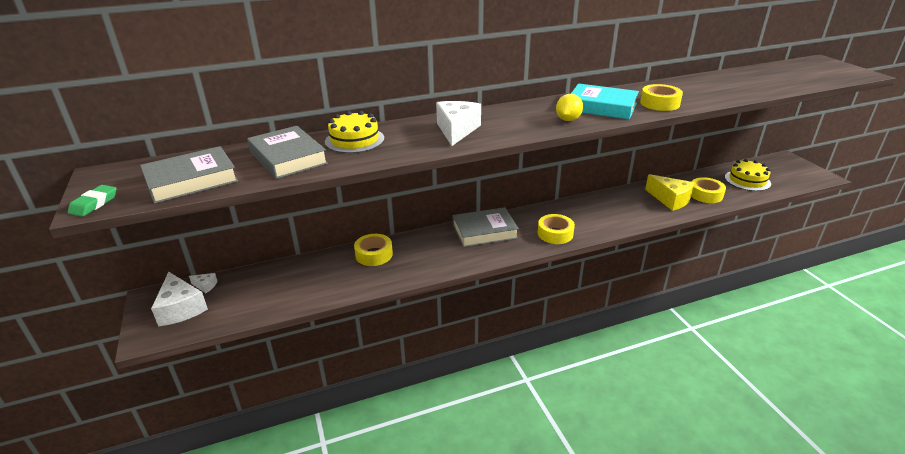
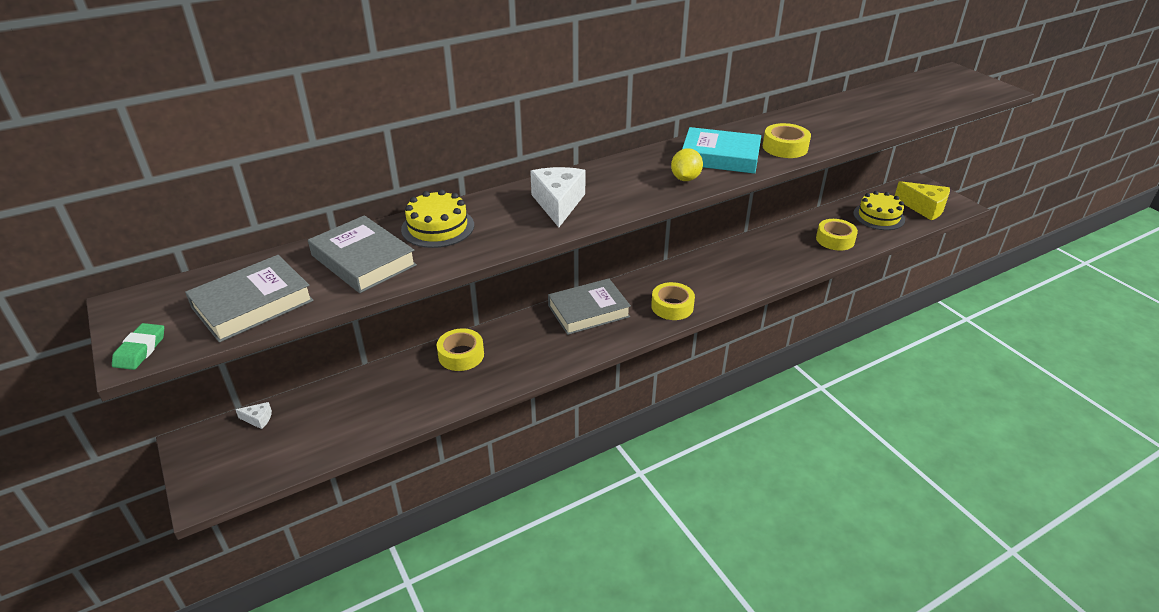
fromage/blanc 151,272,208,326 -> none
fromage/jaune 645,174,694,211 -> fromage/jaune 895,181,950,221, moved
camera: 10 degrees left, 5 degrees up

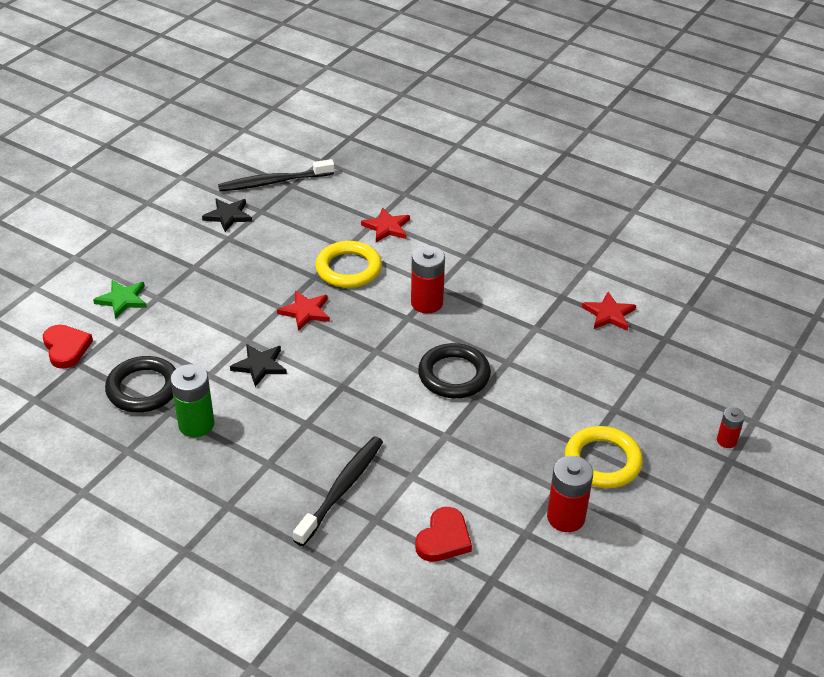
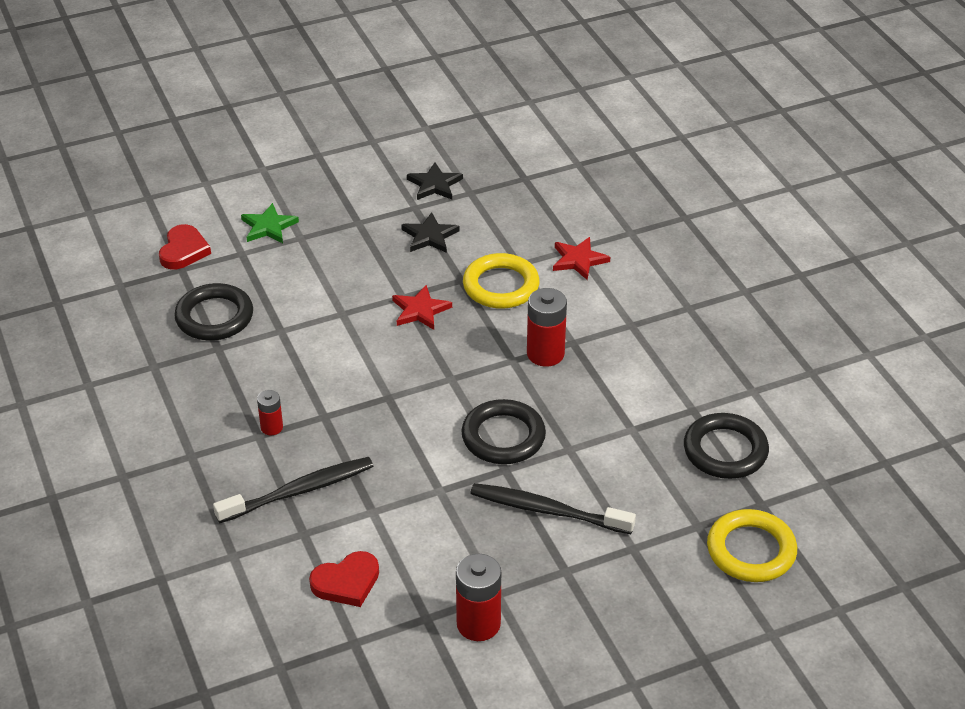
pile/vert 170,364,214,437 -> none
brosse à dents/noir 218,159,335,191 -> brosse à dents/noir 470,483,636,534, moved
étoile/noir 230,344,287,387 -> étoile/noir 401,212,460,253, moved
anneau/jaune 565,426,643,488 -> anneau/jaune 707,509,797,582, moved
étoile/rouge 582,292,636,331 -> anneau/noir 684,413,769,479
pile/rouge 717,407,745,448 -> pile/rouge 257,390,283,435, moved
camera: 35 degrees right, 0 degrees up

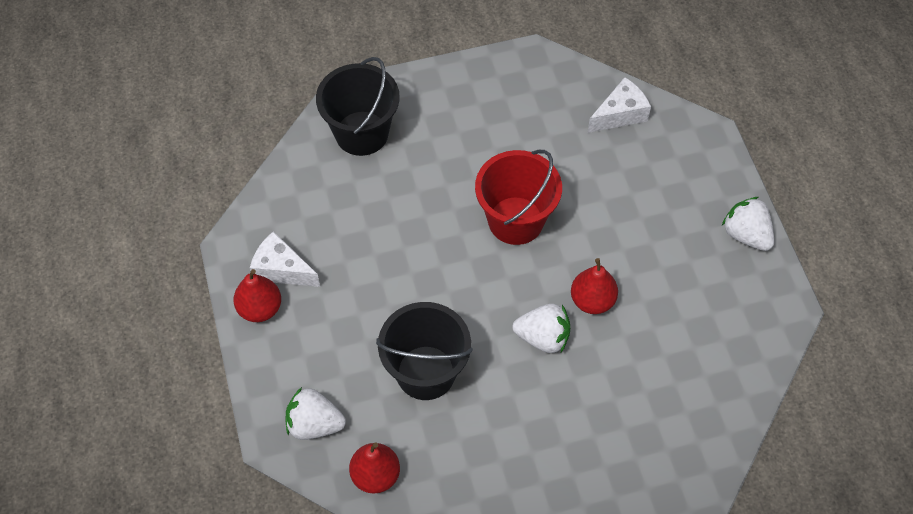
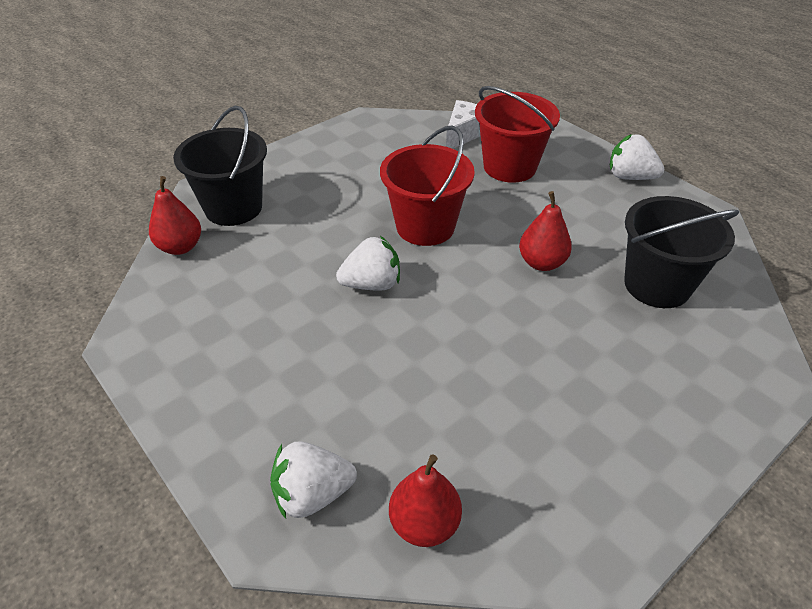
poire/rouge 233,269,281,322 -> poire/rouge 149,176,201,255, moved
fromage/blanc 250,231,320,287 -> none
seau/noir 376,302,473,400 -> seau/noir 624,196,739,308, moved
fraise/blanc 513,304,570,353 -> fraise/blanc 336,236,400,291, moved
none -> seau/rouge 475,86,560,183
camera: 25 degrees left, 15 degrees down

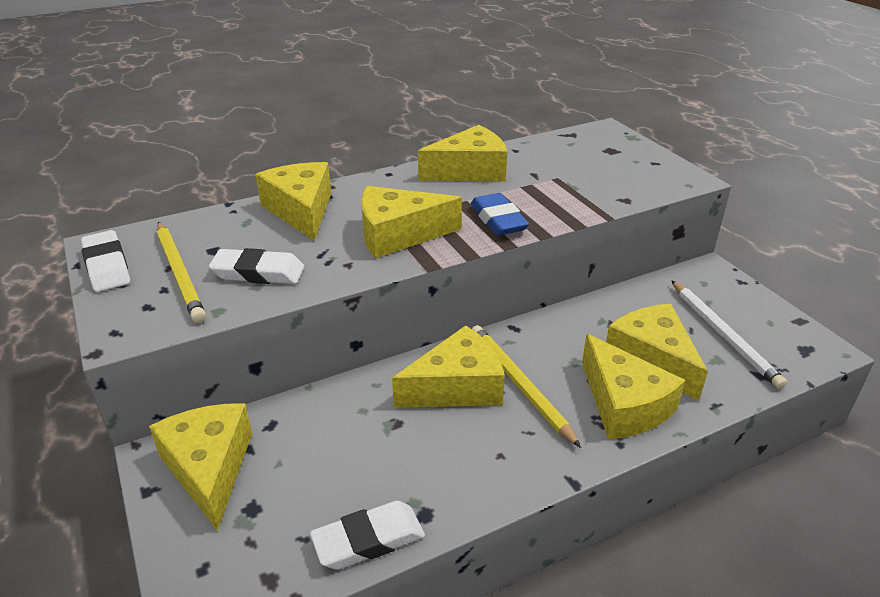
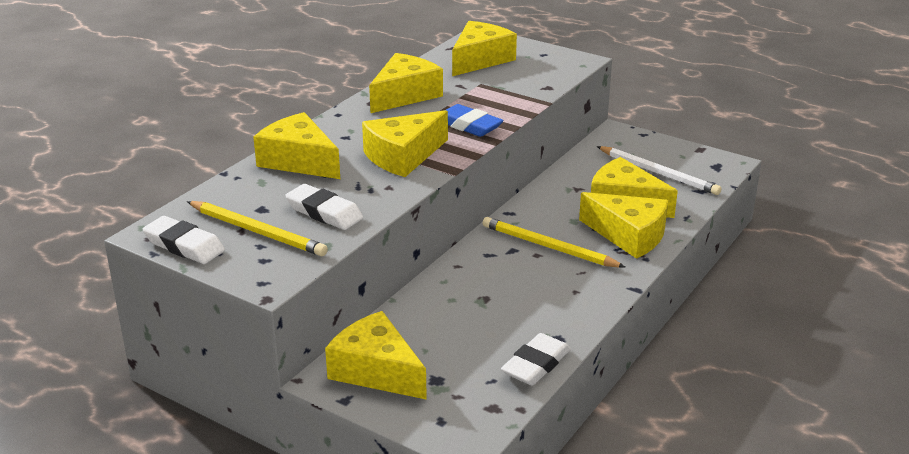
gomme/blanc 209,248,304,284 -> gomme/blanc 285,184,363,230, 60 degrees clockwise
fromage/jaune 392,325,505,408 -> fromage/jaune 452,21,517,76, moved
camera: 30 degrees left, 5 degrees down

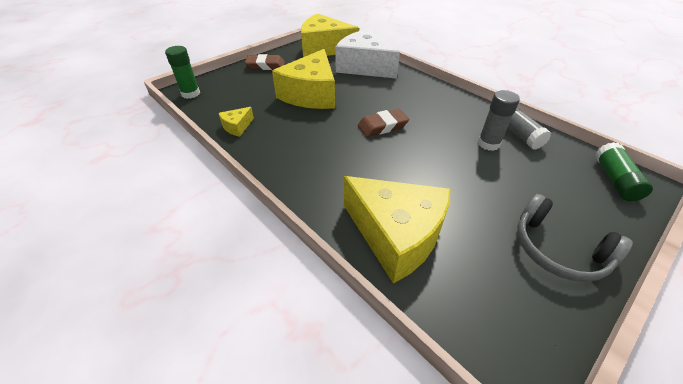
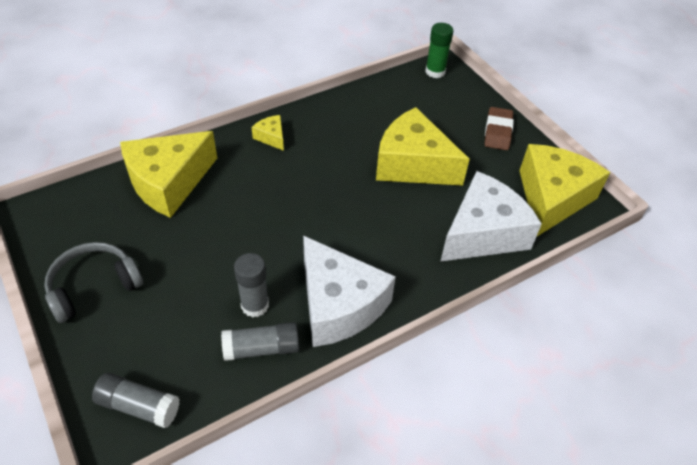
fromage/jaune 219,107,254,137 -> fromage/jaune 252,115,284,151, moved
gomme/marron 358,109,409,137 -> none
bâton de colle/vert 595,142,653,201 -> bâton de colle/gris 92,373,180,428
none -> fromage/blanc 303,235,396,347
camera: 100 degrees right, 5 degrees up

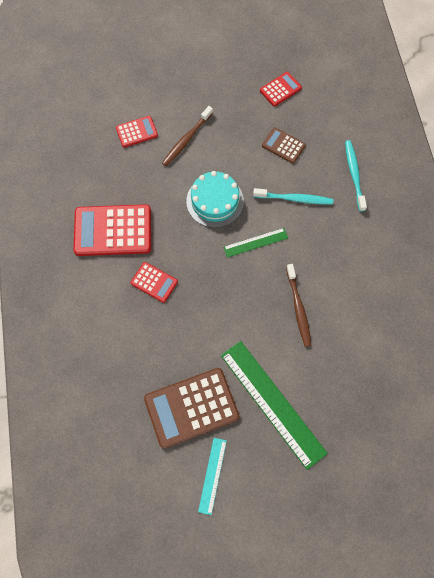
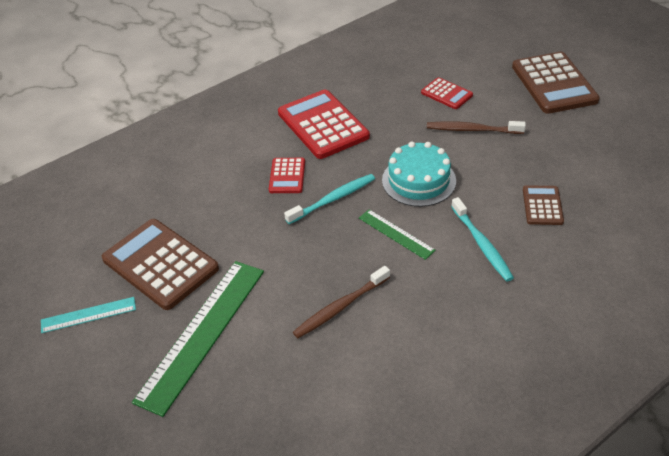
calculatrice/rouge 260,72,302,107 -> none
brosse à dents/turquoise 345,140,367,211 -> brosse à dents/turquoise 284,174,375,224, moved
none -> calculatrice/marron 512,52,600,114
camera: 65 degrees right, 25 degrees down

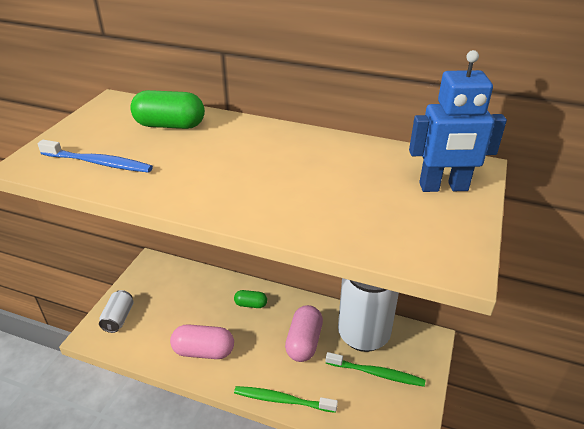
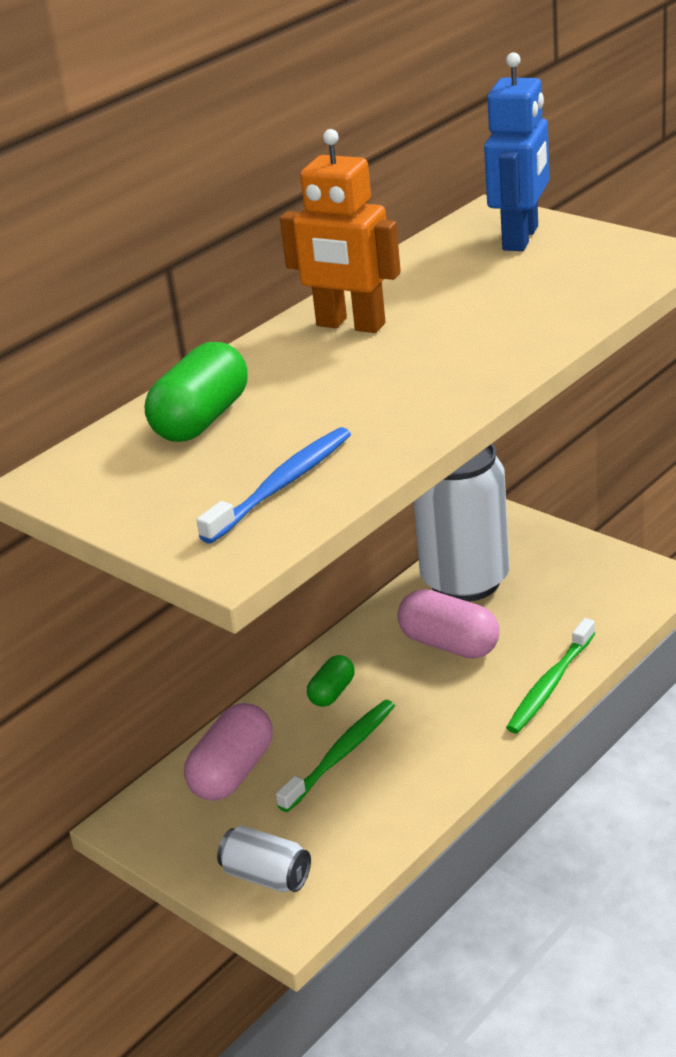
gélule/rose 170,324,234,359 -> gélule/rose 184,703,273,801, moved
brosse à dents/vert 326,352,425,387 -> brosse à dents/vert 276,700,395,812, moved
none -> robot/orange 280,129,401,333
camera: 65 degrees left, 5 degrees down

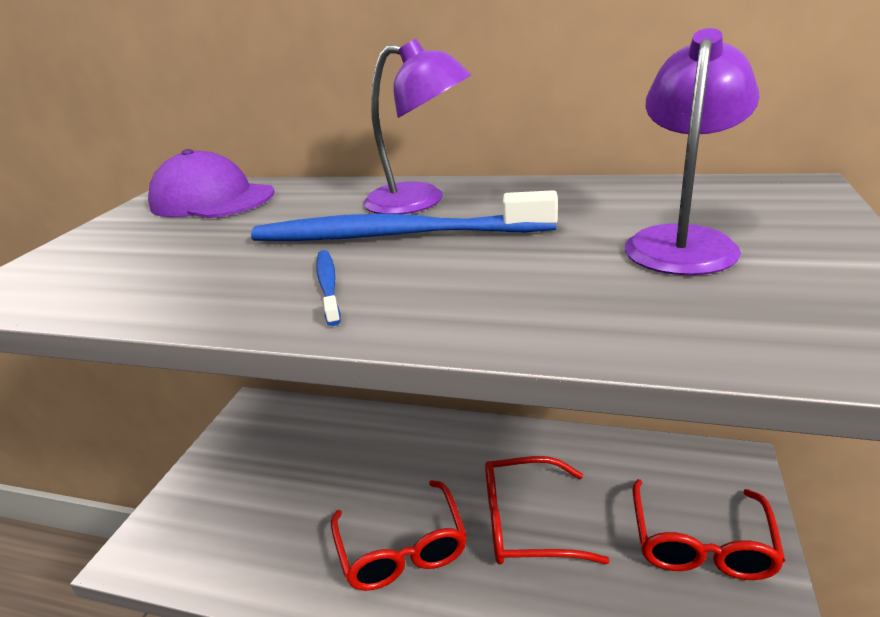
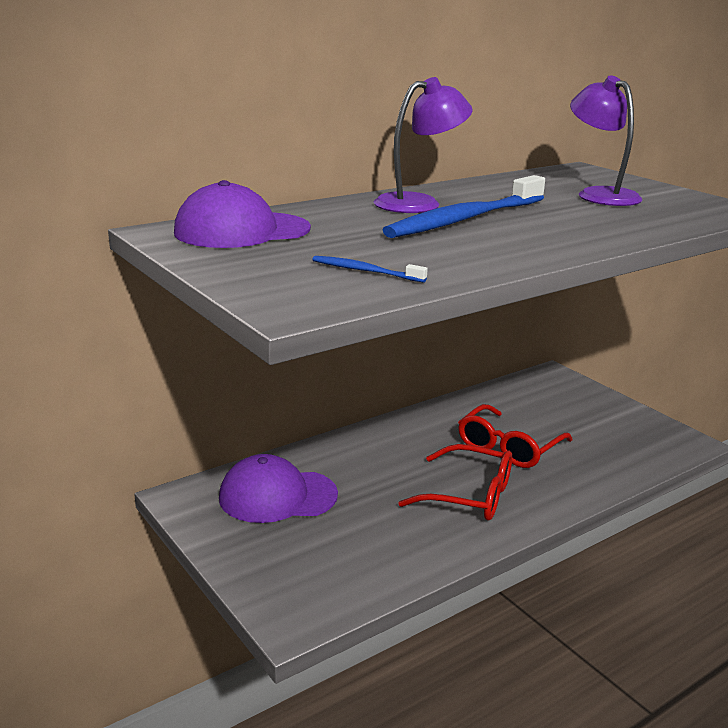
brosse à dents/bleu 316,250,341,326 -> brosse à dents/bleu 312,256,428,283, moved
lunettes/rouge 633,479,785,580 -> none
none -> casquette/violet 219,454,338,523
camera: 55 degrees left, 5 degrees down

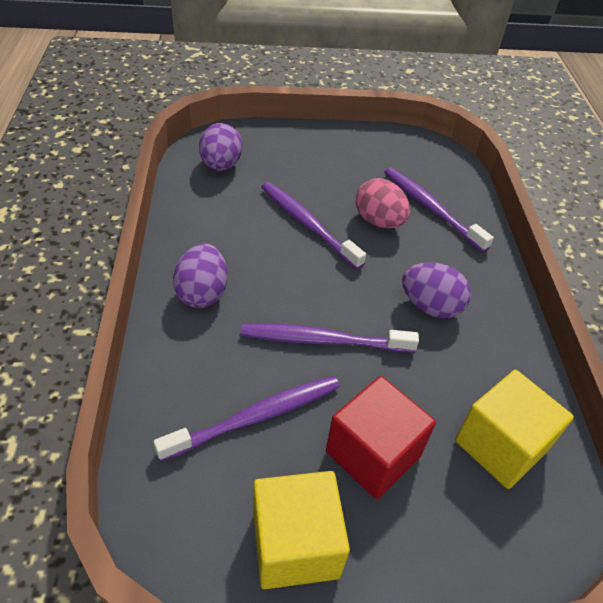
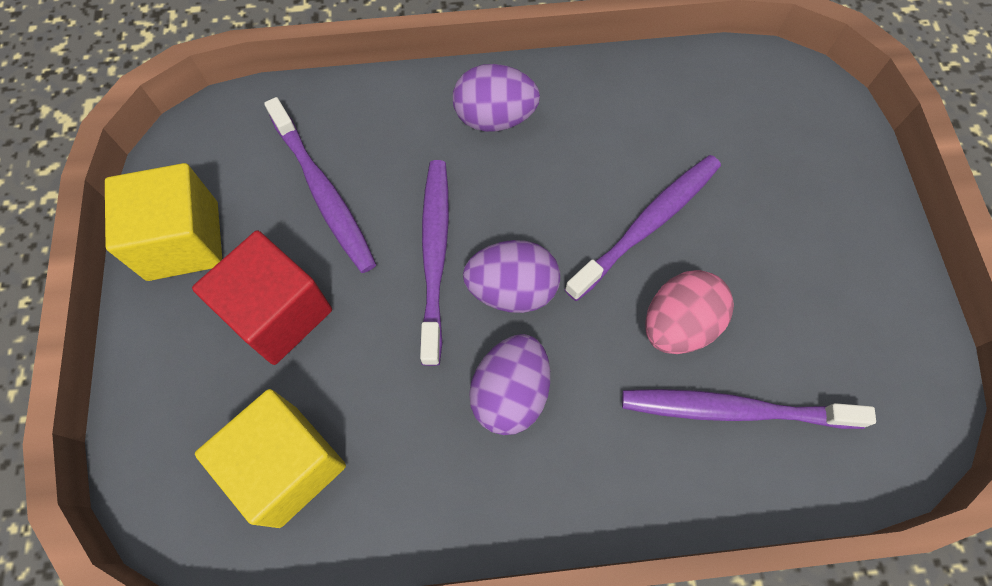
œuf/violet 199,123,242,171 -> œuf/violet 463,240,560,313, moved
brosse à dents/violet 384,167,494,252 -> brosse à dents/violet 622,389,876,429, 135 degrees counterclockwise
camera: 90 degrees right, 20 degrees up

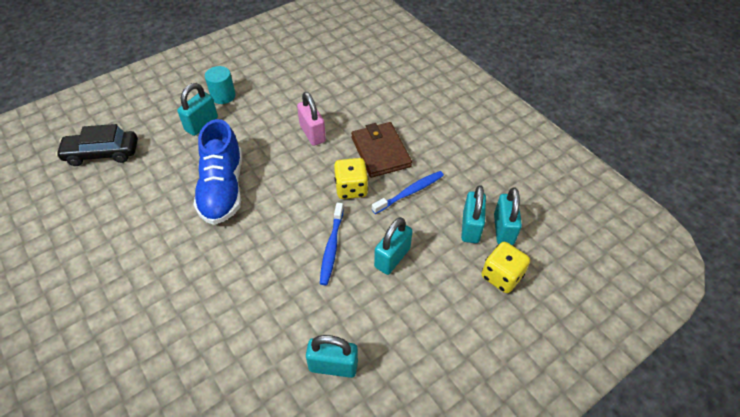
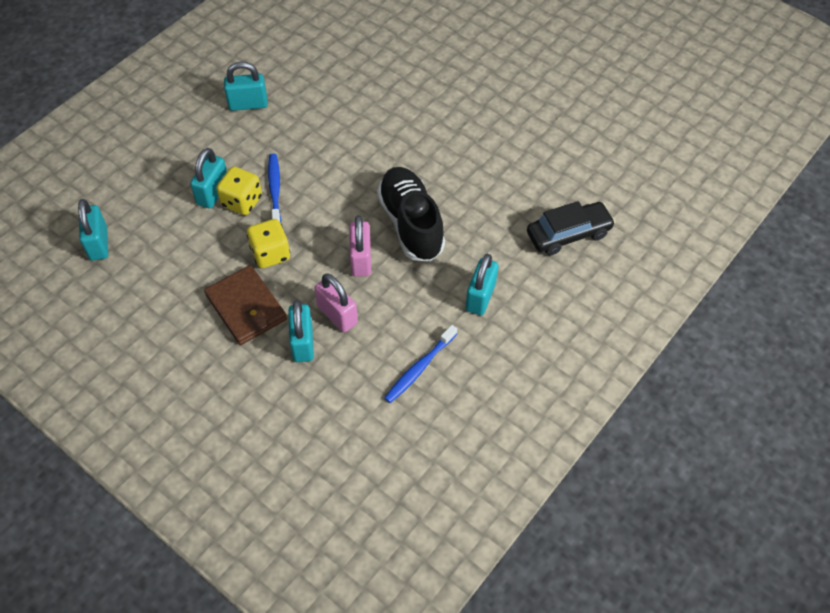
chaussure/bleu 193,119,242,225 -> chaussure/noir 377,167,445,262
cylindre/turquoise 205,66,236,104 -> none
brosse à dents/bleu 372,171,444,214 -> brosse à dents/bleu 384,325,457,403, moved
cadenas/turquoise 461,185,486,243 -> cadenas/turquoise 288,300,314,362, moved
dé/jaune 482,242,530,293 -> dé/jaune 216,167,262,215, moved
none -> cadenas/rose 349,215,371,277
camera: 165 degrees right, 5 degrees up

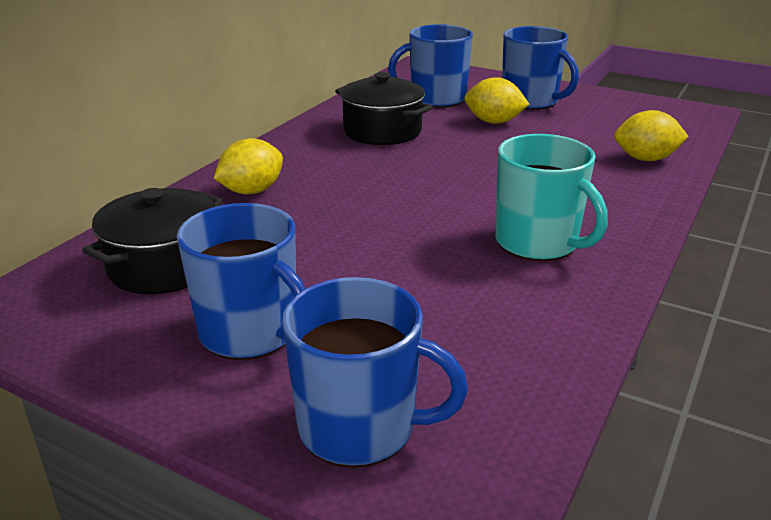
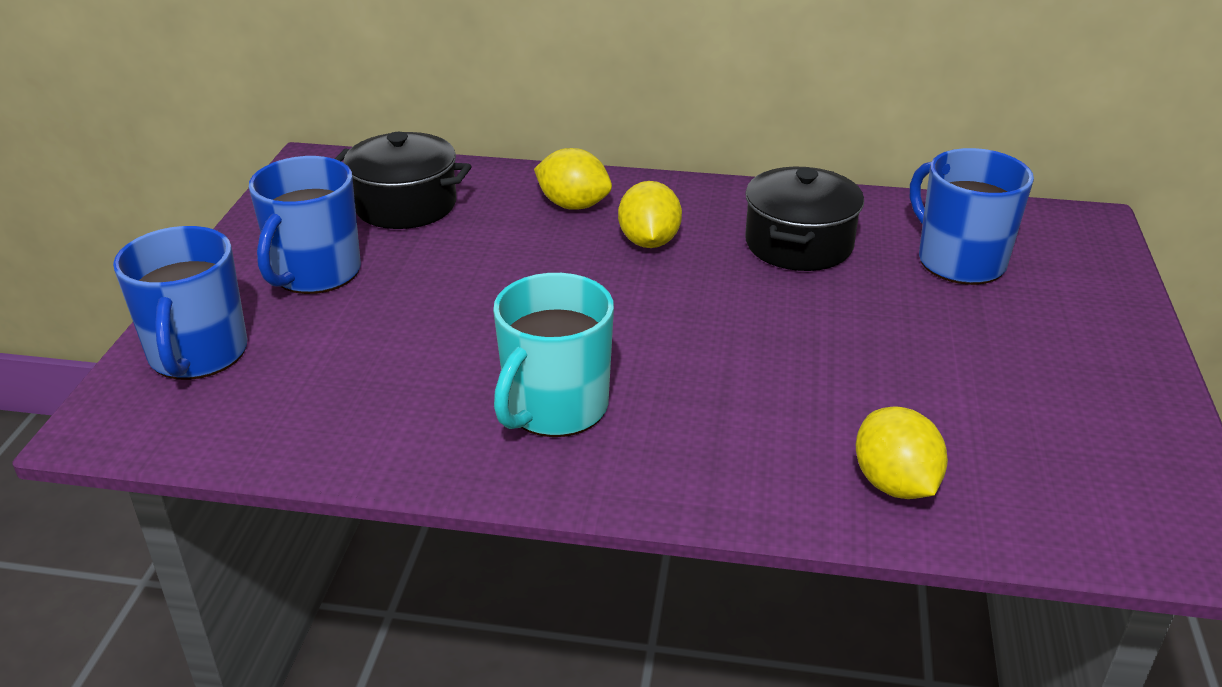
citron/jaune 464,77,530,124 -> citron/jaune 618,181,682,248, moved
tasse/bleu 502,26,579,110 -> none
camera: 70 degrees right, 5 degrees up

